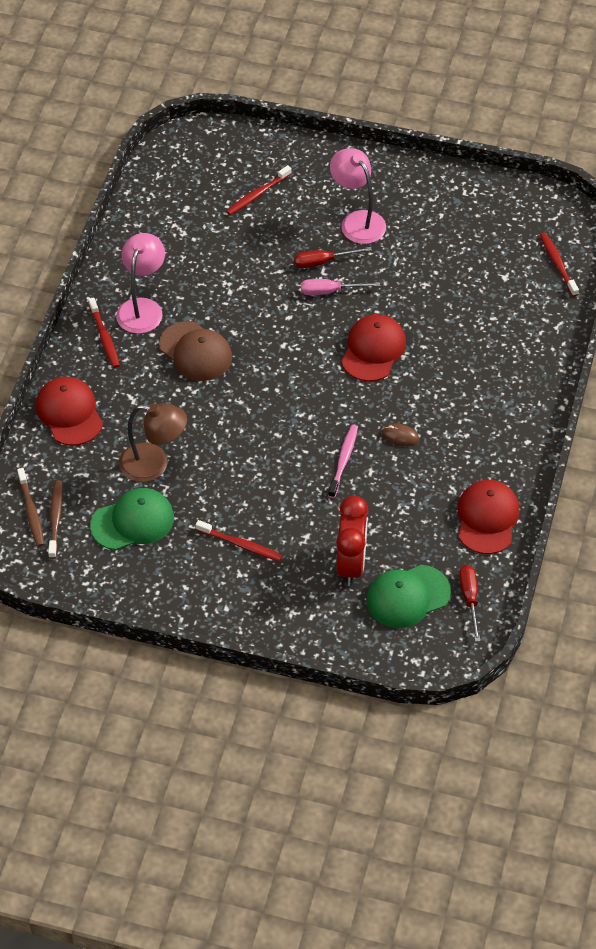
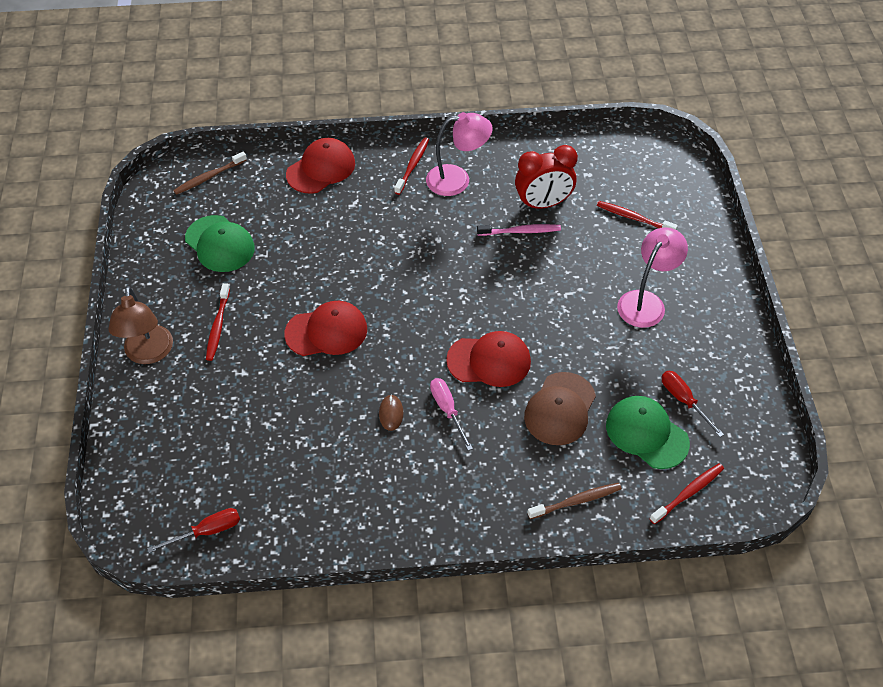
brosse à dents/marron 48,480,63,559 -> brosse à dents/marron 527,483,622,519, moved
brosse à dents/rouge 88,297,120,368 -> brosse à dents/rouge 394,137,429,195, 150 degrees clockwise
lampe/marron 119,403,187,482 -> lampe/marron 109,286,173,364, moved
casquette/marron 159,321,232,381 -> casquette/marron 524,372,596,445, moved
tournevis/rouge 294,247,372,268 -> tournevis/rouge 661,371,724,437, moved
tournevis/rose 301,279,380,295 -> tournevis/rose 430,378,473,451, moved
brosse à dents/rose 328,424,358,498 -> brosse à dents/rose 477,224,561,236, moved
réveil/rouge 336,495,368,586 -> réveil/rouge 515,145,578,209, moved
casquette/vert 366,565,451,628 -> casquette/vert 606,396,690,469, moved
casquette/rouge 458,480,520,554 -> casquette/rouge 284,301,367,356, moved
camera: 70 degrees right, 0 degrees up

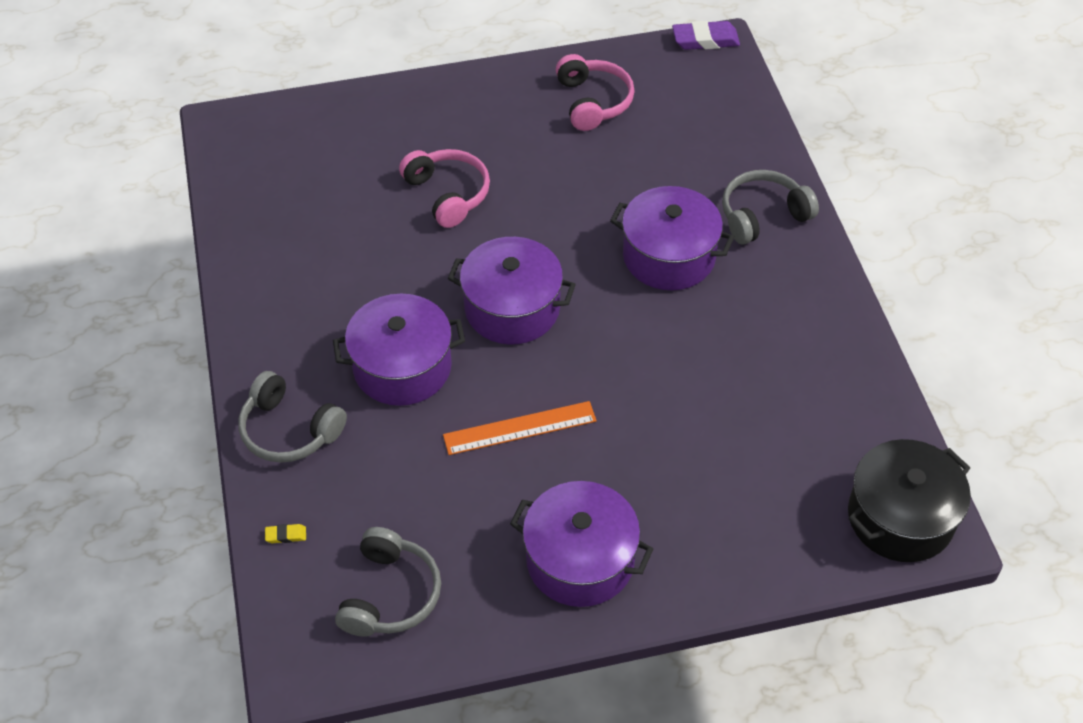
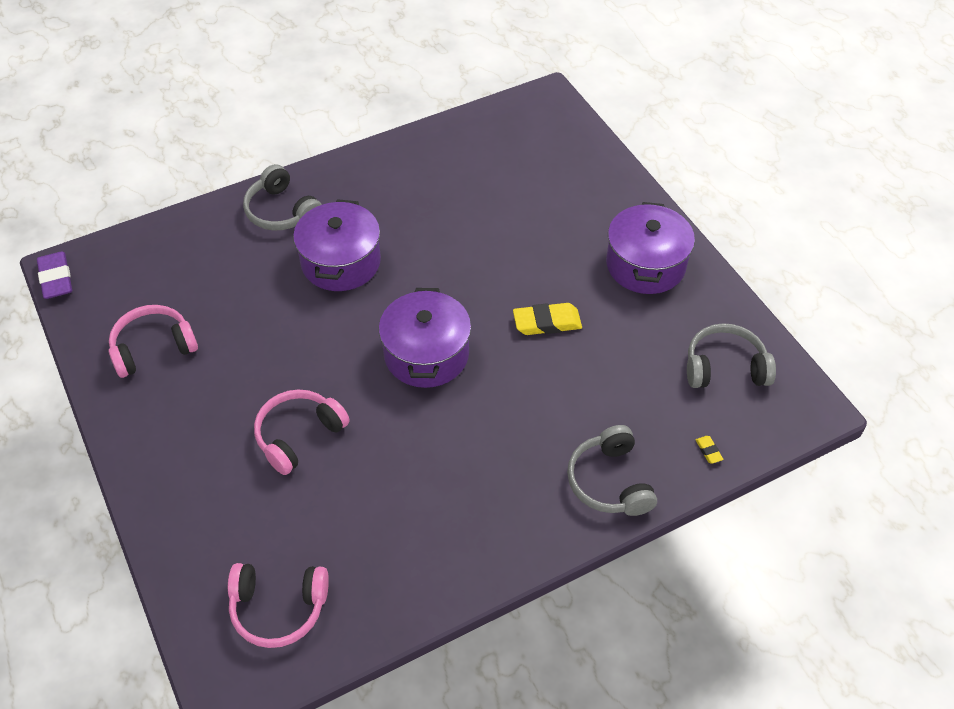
casque audio/gris 238,371,347,463 -> casque audio/gris 567,425,657,516, 150 degrees clockwise
marmite/violet 333,294,465,406 -> none
règle/orange 443,401,597,455 -> gomme/jaune 513,303,582,335
marmite/noir 848,439,971,562 -> none
none -> casque audio/rose 228,563,329,648
camera: 105 degrees left, 0 degrees up

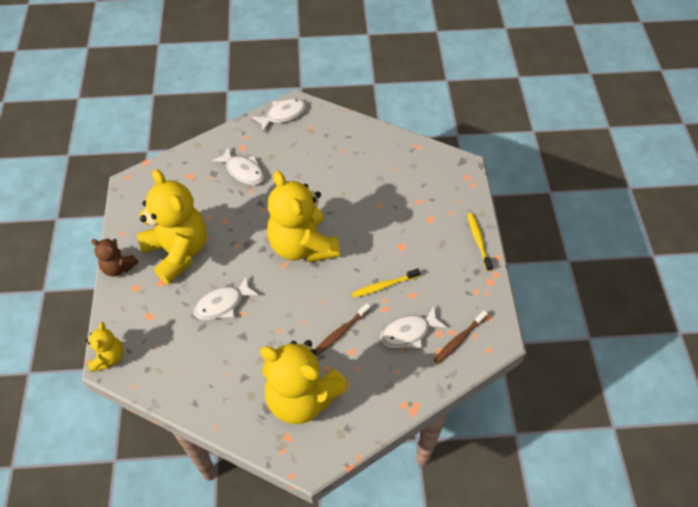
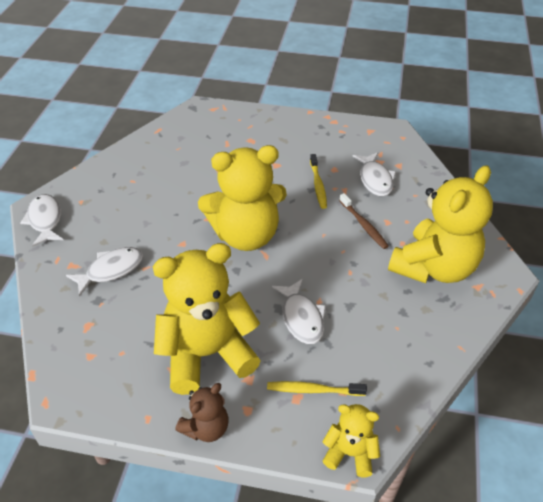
brosse à dents/marron 434,310,488,364 -> none
brosse à dents/jaune 467,213,493,271 -> brosse à dents/jaune 267,381,367,396, moved
camera: 75 degrees left, 10 degrees down

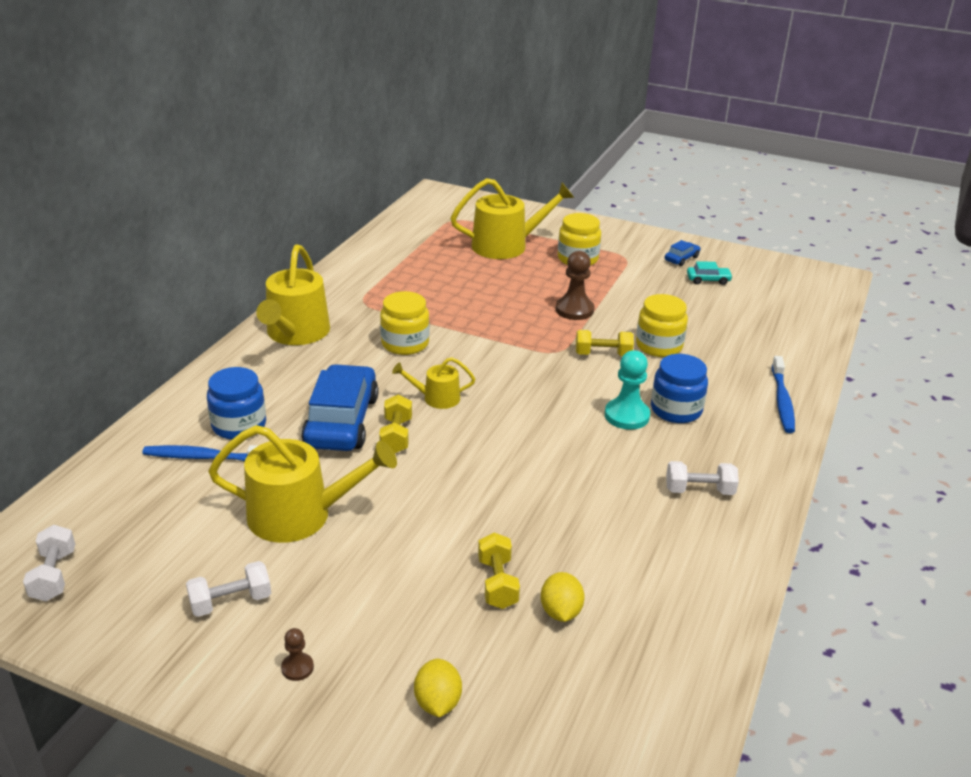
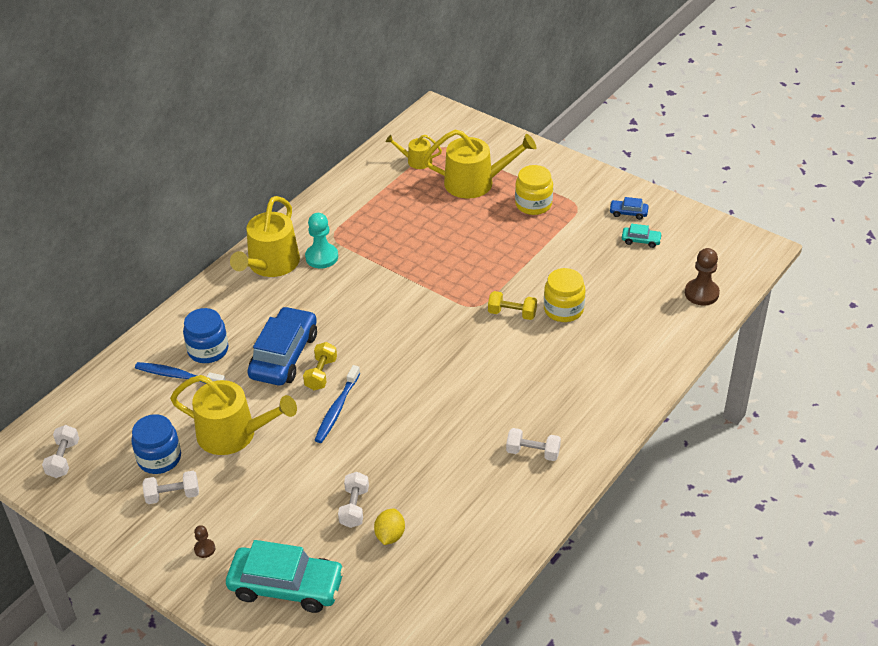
bocal/jaune 380,291,429,355 -> none
arrosoir/jaune 392,357,475,409 -> arrosoir/jaune 386,135,442,169, moved
citron/jaune 414,659,462,717 -> voiture/turquoise 226,540,345,613
haltère/jaune 478,533,520,609 -> haltère/blanc 338,472,369,528
pion/marron 556,251,594,320 -> pion/marron 685,248,720,306, moved
pion/turquoise 605,350,650,430 -> pion/turquoise 305,213,338,268, moved
bocal/bleu 651,354,708,423 -> bocal/bleu 131,414,181,474, moved
voiture/bleu 665,240,700,266 -> voiture/bleu 609,197,649,220, 135 degrees counterclockwise
brosse à dents/bleu 772,356,795,433 -> brosse à dents/bleu 315,365,360,443, moved
camera: 15 degrees right, 10 degrees up

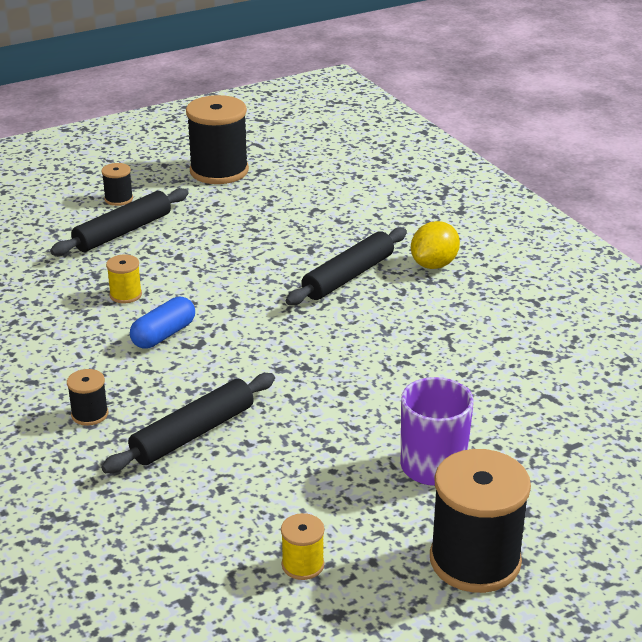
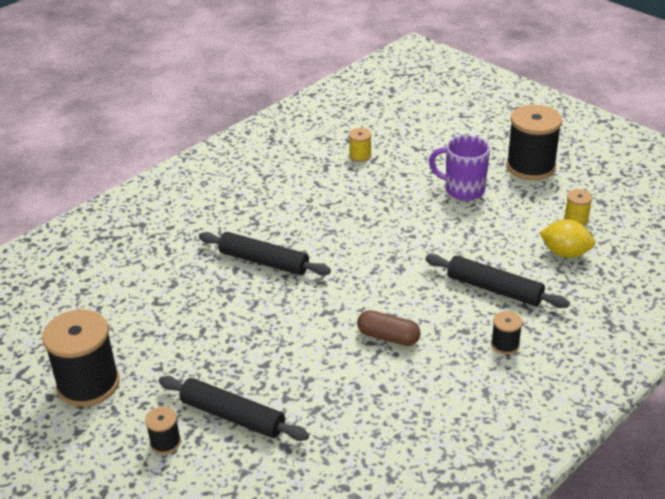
bobine/jaune 106,255,142,303 -> bobine/jaune 349,128,372,162, moved
gélule/bleu 130,297,195,349 -> gélule/marron 357,310,421,346
citron/jaune 411,221,460,269 -> citron/jaune 540,219,595,258, moved
camera: 105 degrees left, 5 degrees up

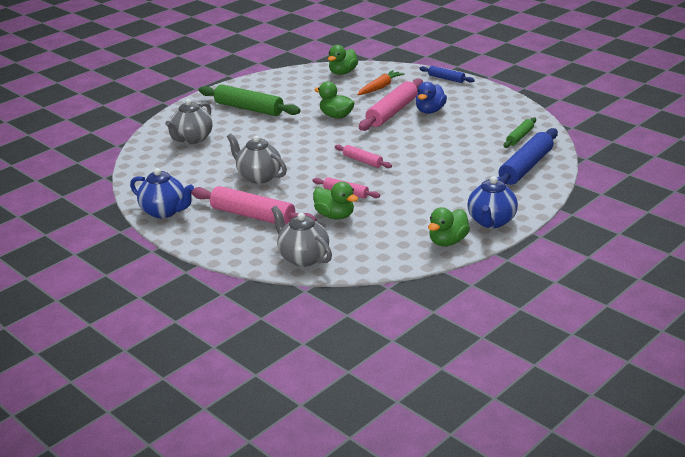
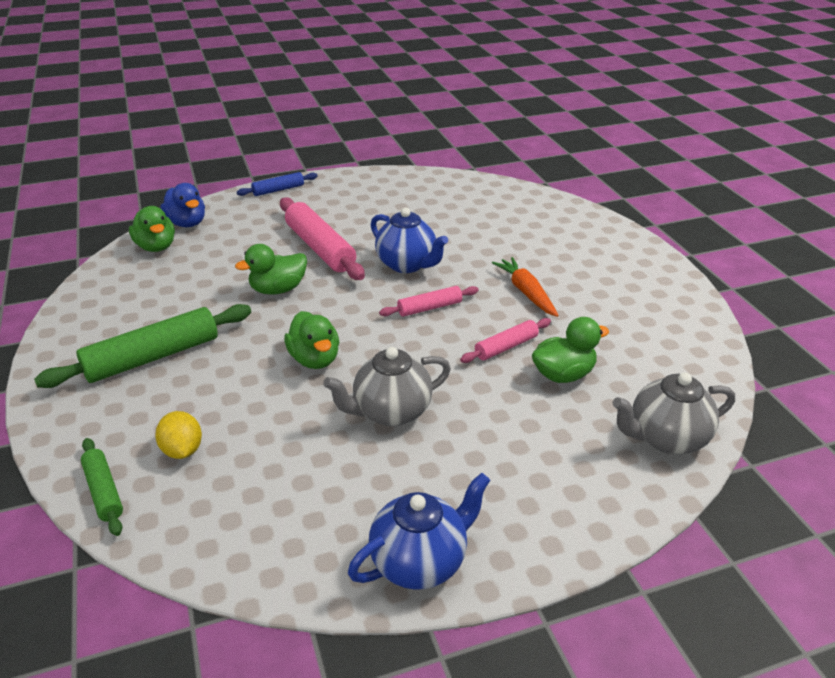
théière/gris 165,99,213,144 -> citron/jaune 155,411,202,459
rouleau à pâtisserie/rose 191,186,317,225 -> none
carotte/orange 357,70,405,95 -> carotte/orange 492,257,559,317, moved
canard/bleu 416,82,447,114 -> canard/bleu 161,183,205,227, moved
canard/vert 428,207,470,246 -> canard/vert 284,311,339,369, moved
théière/bleu 467,176,518,228 -> théière/bleu 371,208,448,273, moved
rouleau à pâtisserie/bleu 499,128,558,185 -> none
rouleau à pâtisserie/vert 504,117,536,148 -> rouleau à pâtisserie/vert 81,438,123,536, moved
camera: 65 degrees left, 5 degrees up

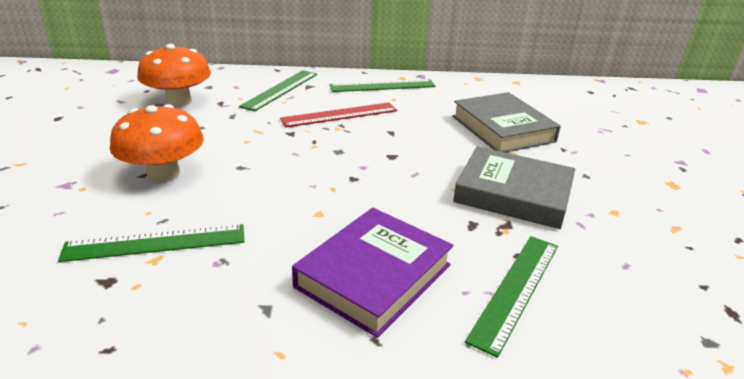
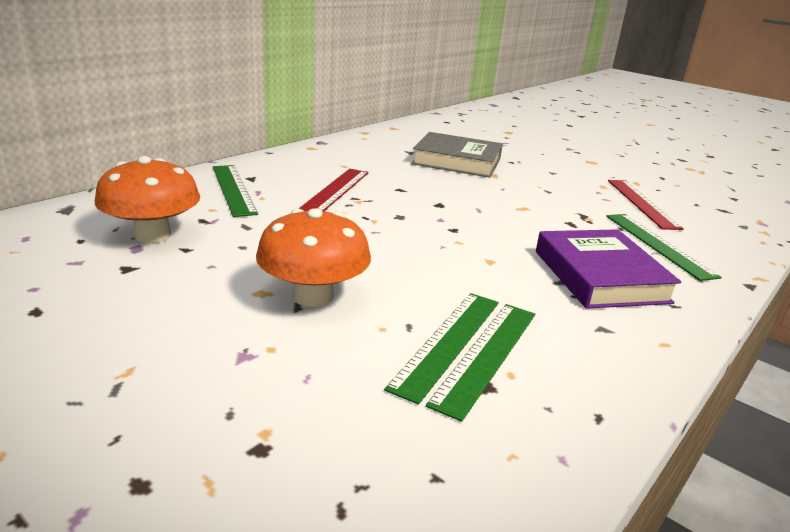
règle/vert 330,79,436,92 -> règle/vert 426,304,535,422, moved
livre/gris 453,146,575,229 -> none
none -> règle/rouge 608,180,684,230
camera: 50 degrees left, 5 degrees down

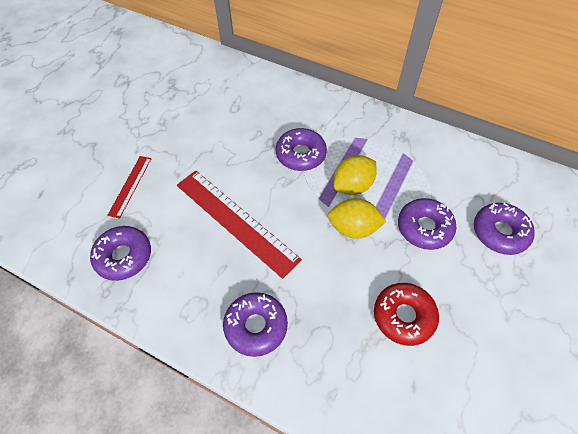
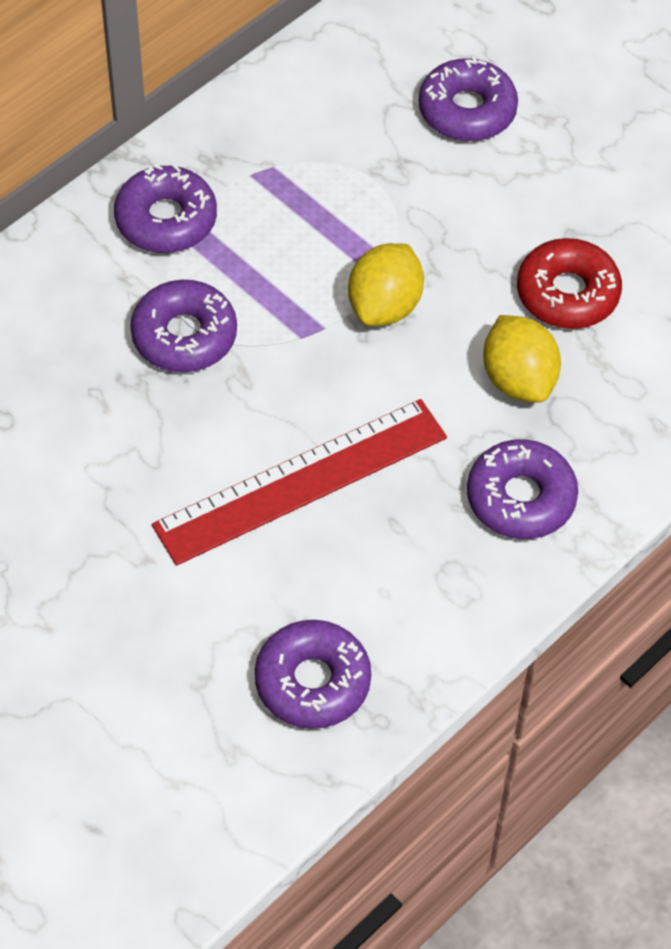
règle/rouge 107,156,152,219 -> none
citron/jaune 333,155,377,195 -> citron/jaune 483,315,561,403, moved
beignet/violet 398,198,456,250 -> beignet/violet 114,164,217,253, moved
camera: 75 degrees left, 0 degrees up

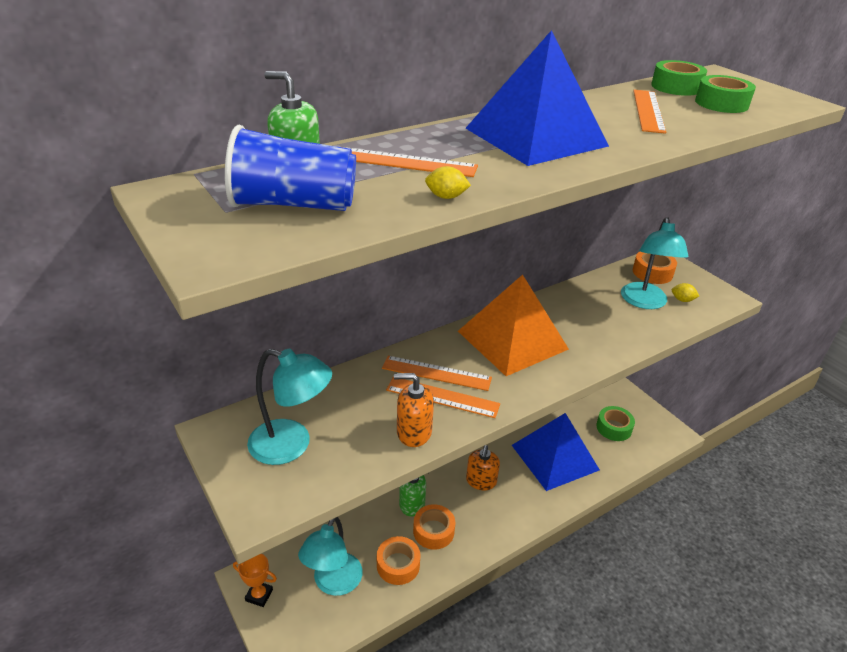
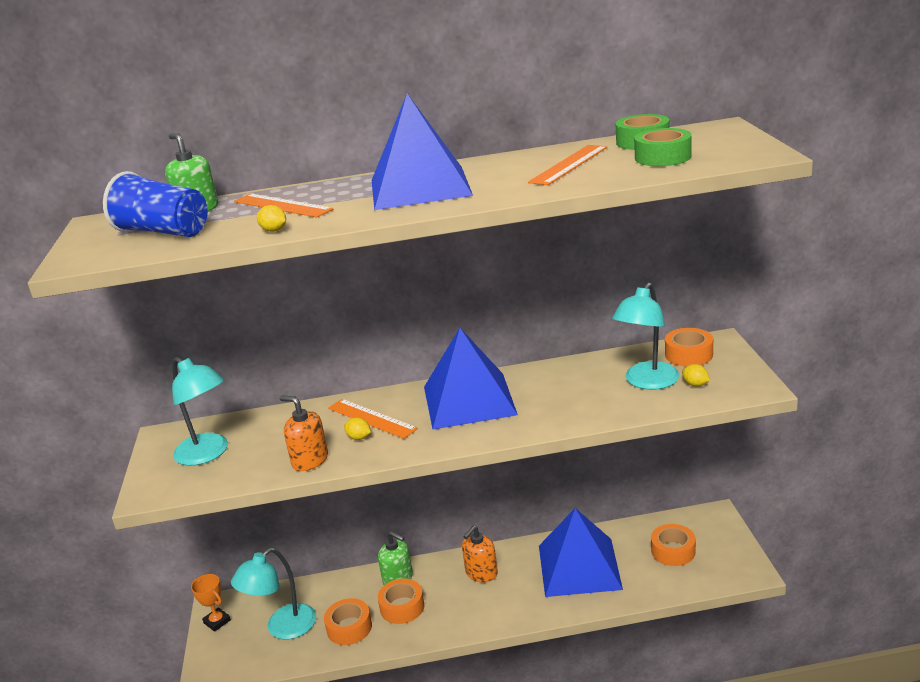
règle/orange 386,377,500,418 -> citron/jaune 344,417,371,440
pyramide/orange 458,275,569,376 -> pyramide/bleu 424,328,518,430
ruban adhésif/vert 596,406,635,441 -> ruban adhésif/orange 651,524,696,566
camera: 30 degrees right, 10 degrees down

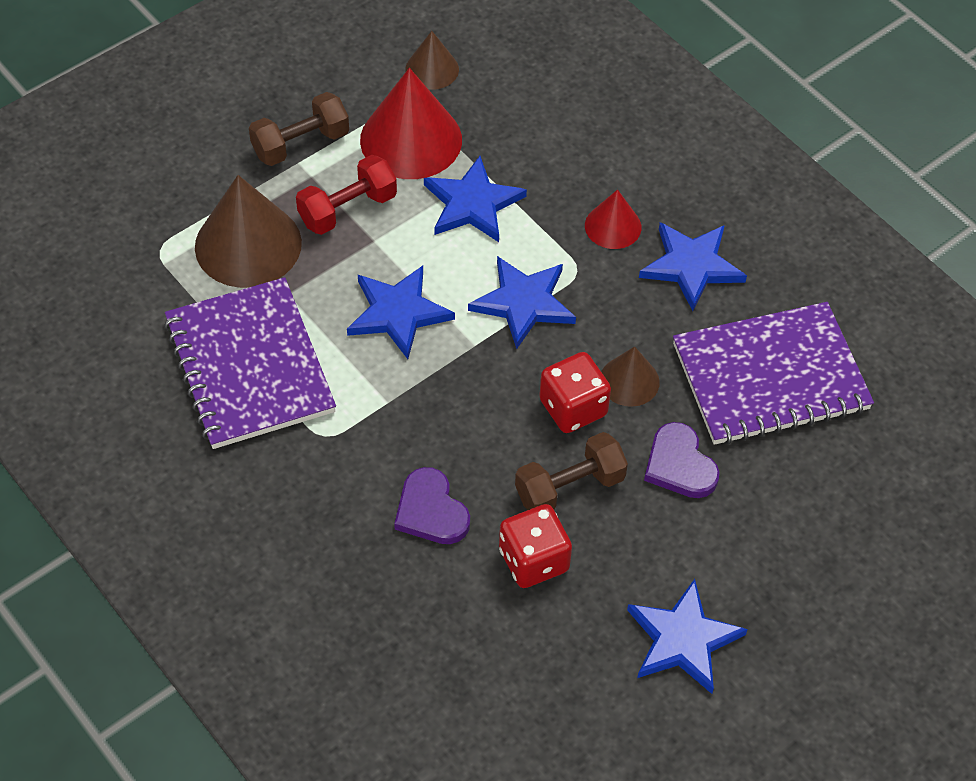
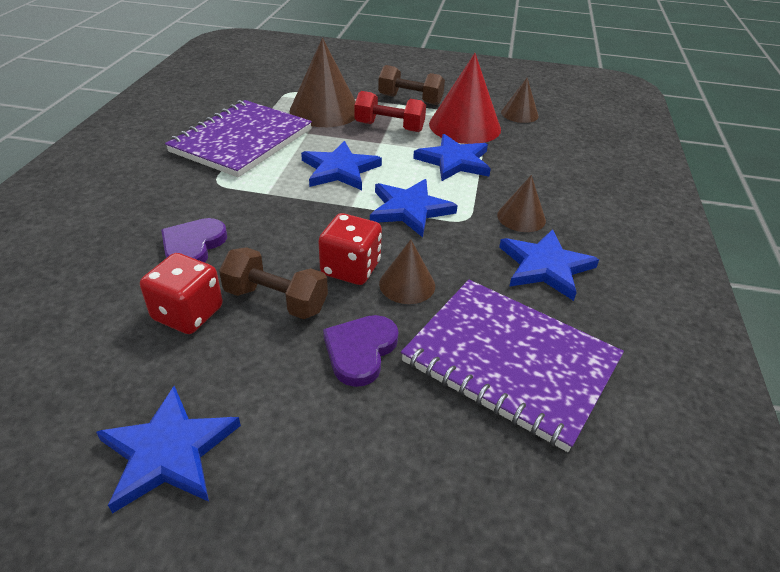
cône/rouge 585,189,641,249 -> cône/marron 497,175,546,232
camera: 50 degrees right, 15 degrees down

